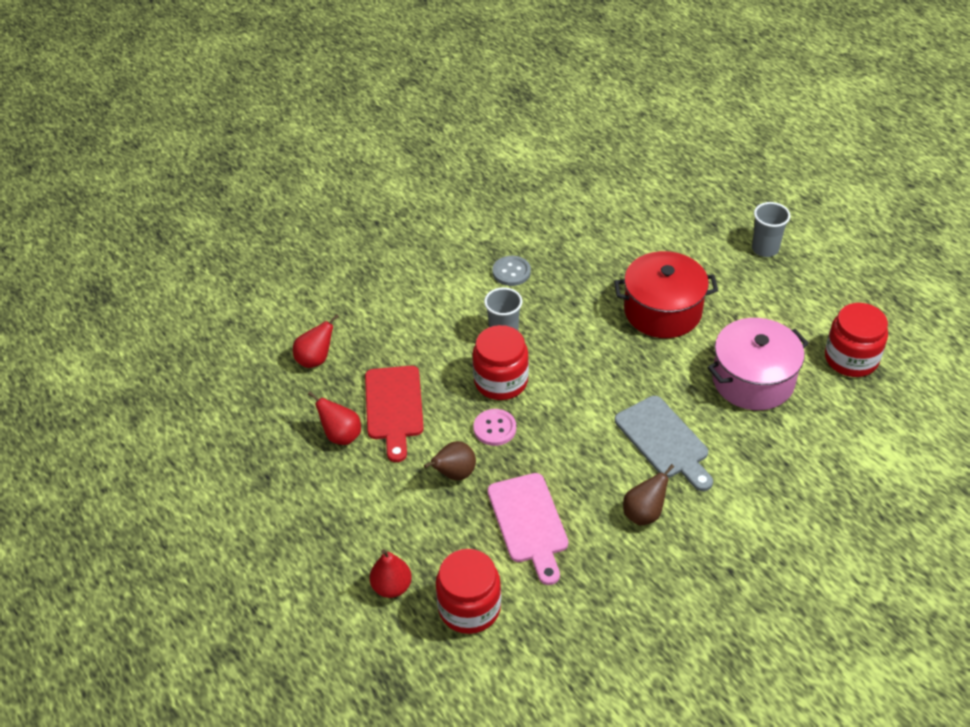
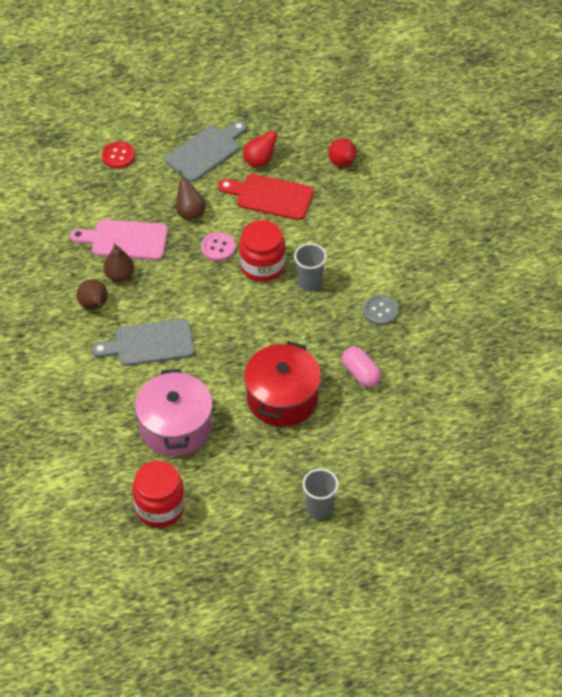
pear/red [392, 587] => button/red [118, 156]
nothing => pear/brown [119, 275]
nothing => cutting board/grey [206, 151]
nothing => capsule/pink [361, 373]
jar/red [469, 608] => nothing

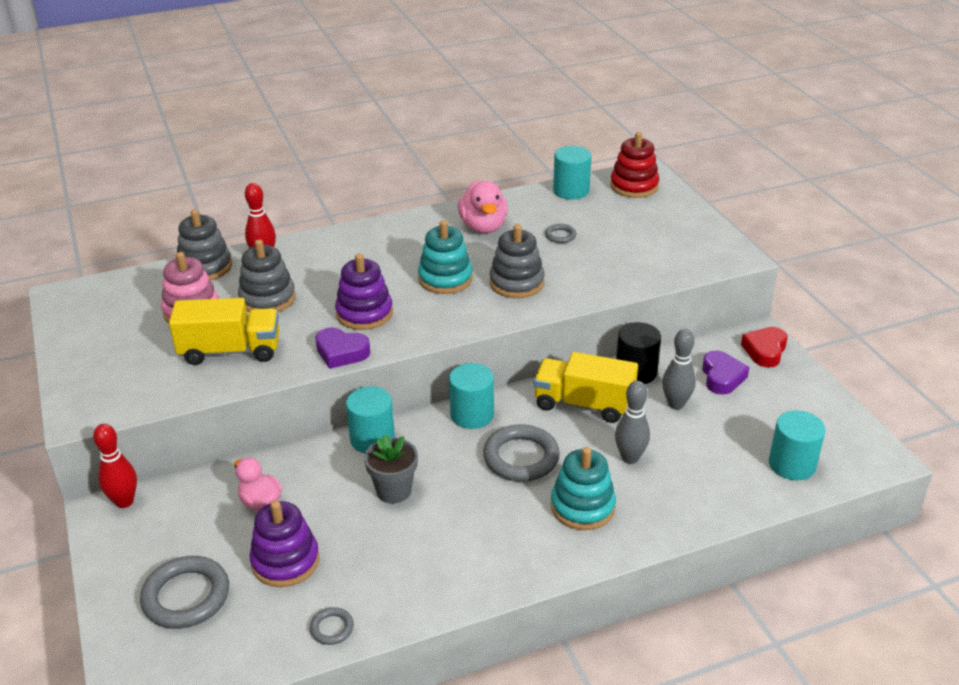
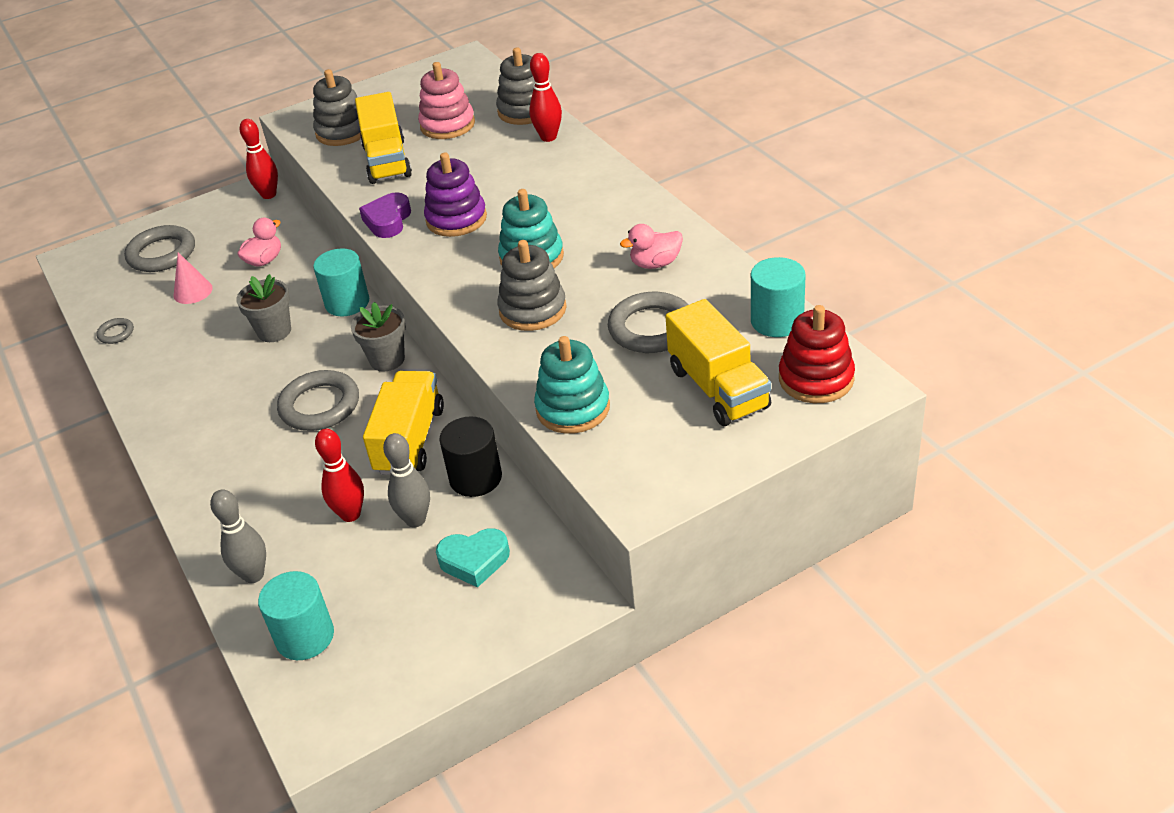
stacking toy/purple [285, 561] => cone/pink [193, 291]
bowling pin/grey [630, 458] => bowling pin/grey [253, 575], move
stacking toy/grey [267, 299] => stacking toy/grey [343, 132], move
nothing => bowling pin/red [350, 514]
cylinder/turquoise [472, 414] => flower pot/grey [387, 359]
heart/purple [722, 377] => heart/turquoise [474, 561]
stacking toy/turquoise [582, 507] => stacking toy/turquoise [573, 408], move
ring/grey [560, 236] => ring/grey [651, 328], x2.05
duck/pink [483, 227] => duck/pink [655, 263], x0.66
nothing => truck/yellow [718, 388]
heart/red [765, 351] => nothing

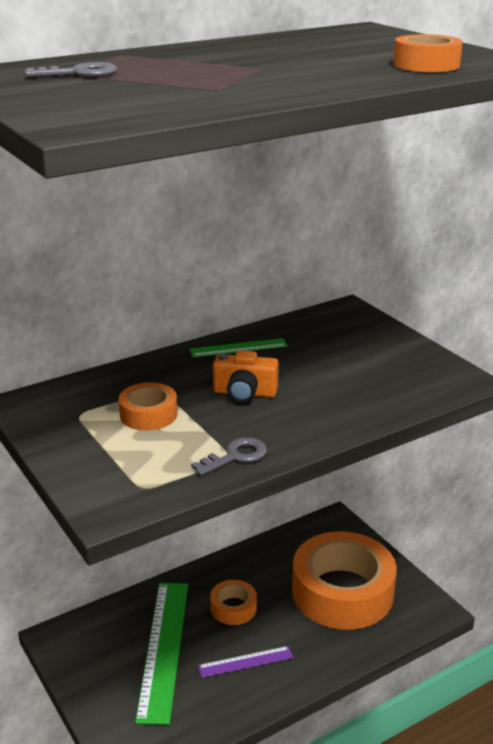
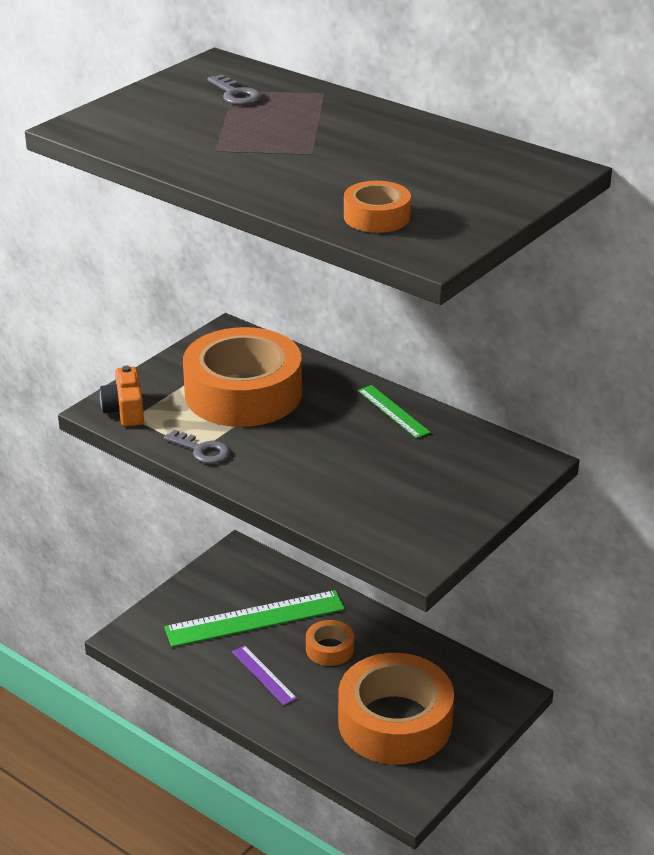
camera/orange [244, 393] => camera/orange [125, 410], move
tape/orange [148, 414] => tape/orange [243, 393], x2.23

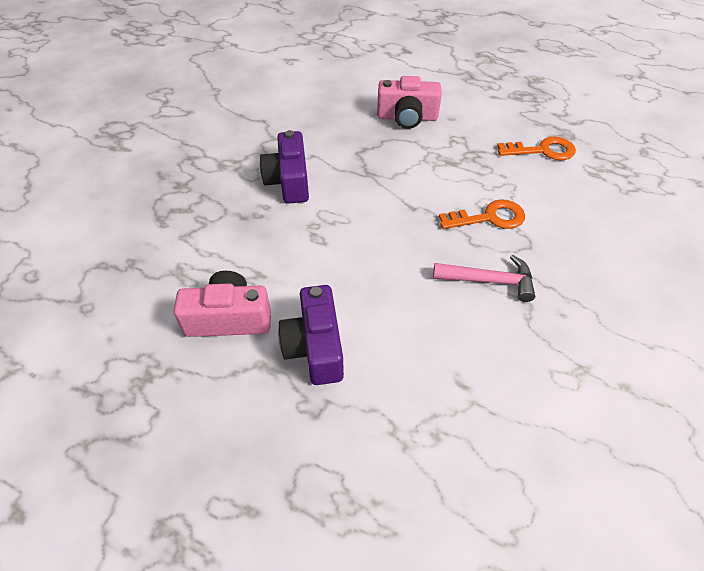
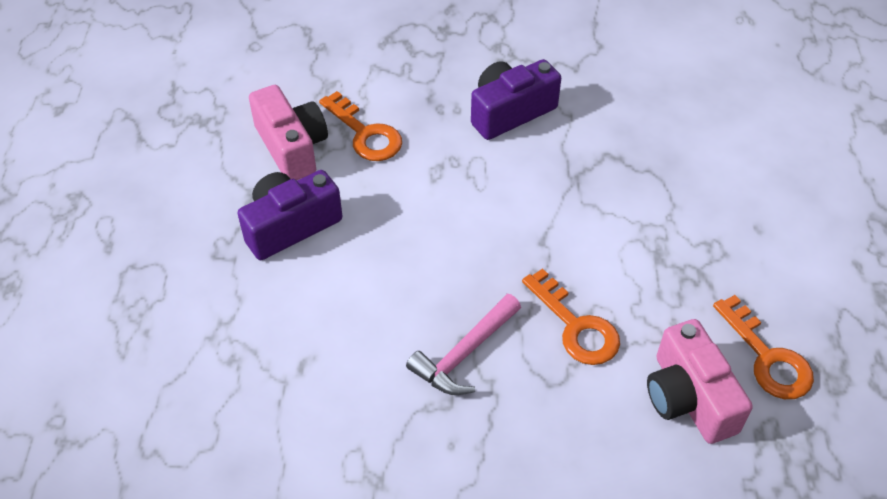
nothing => key/orange [365, 134]
hammer/pink [489, 281] => hammer/pink [464, 354], 60 degrees clockwise
camera/pink [407, 117] => camera/pink [688, 398], move

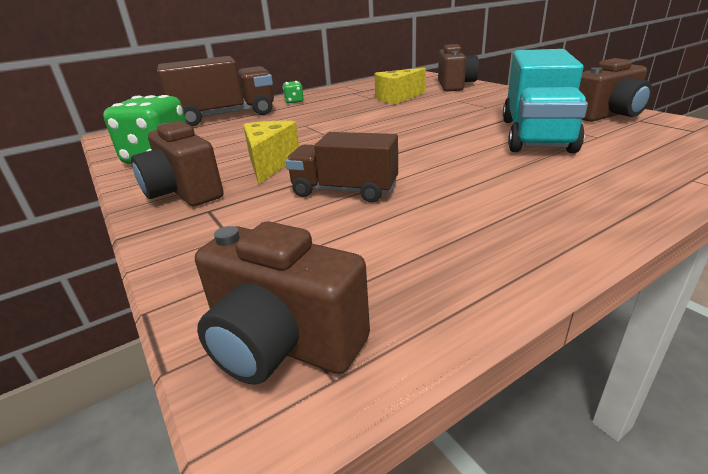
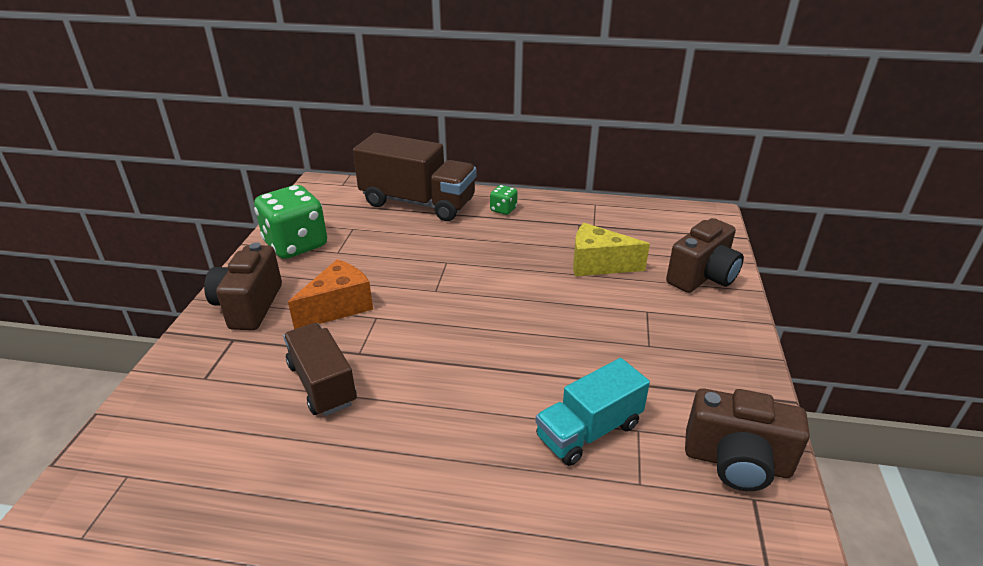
cheese/yellow [270, 163] => cheese/orange [338, 307]
truck/turquoise [535, 135] => truck/turquoise [589, 431], x0.62
camera/brown [283, 343] => nothing

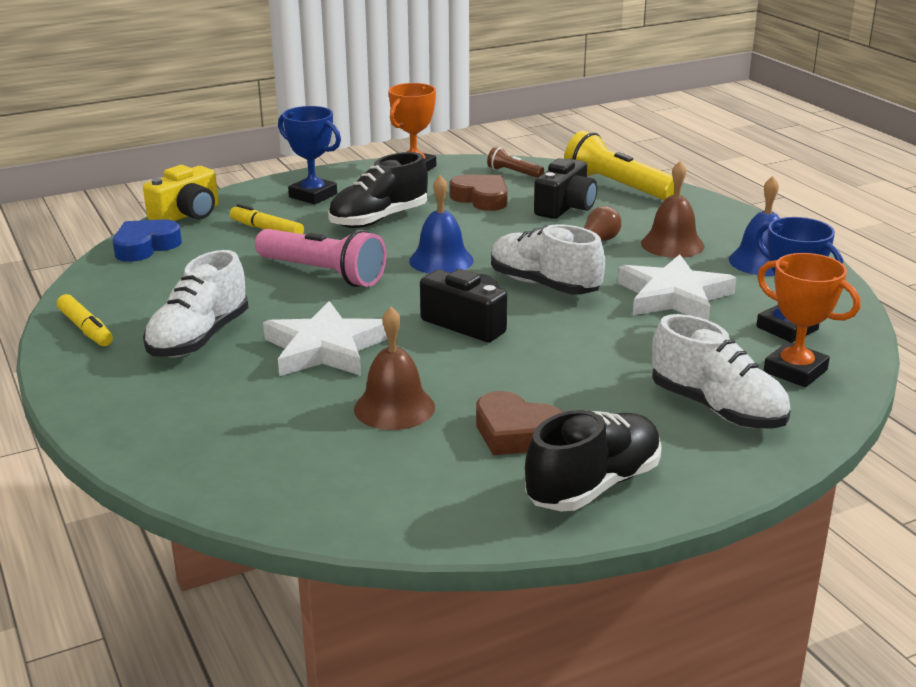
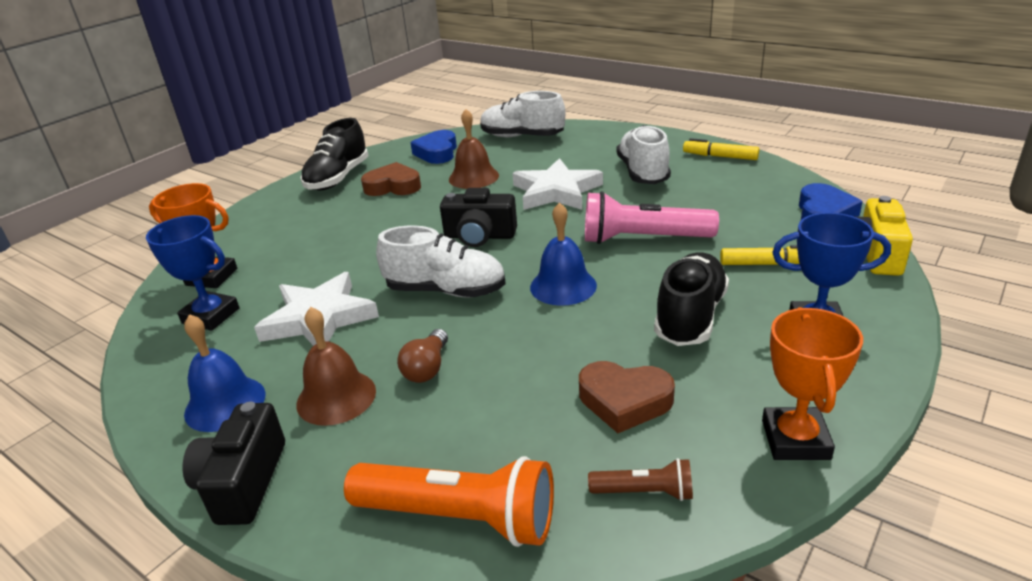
camera/black [565, 207] => camera/black [243, 482], move
flashlight/yellow [616, 186] => flashlight/orange [459, 517]
nothing => heart/blue [437, 152]
shoe/white [717, 409] => shoe/white [522, 137], move

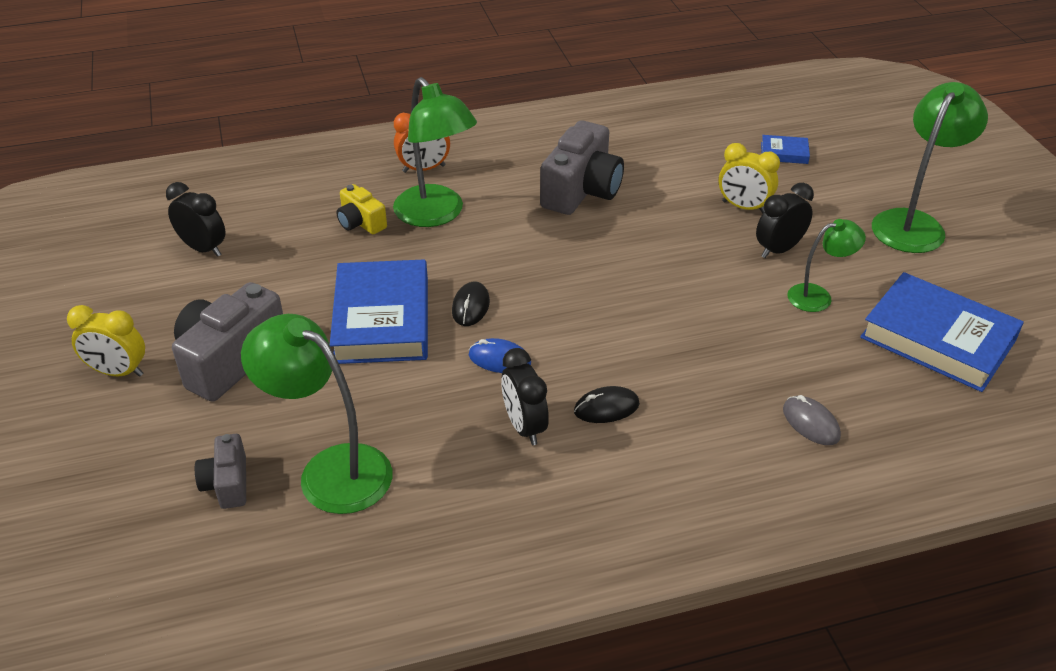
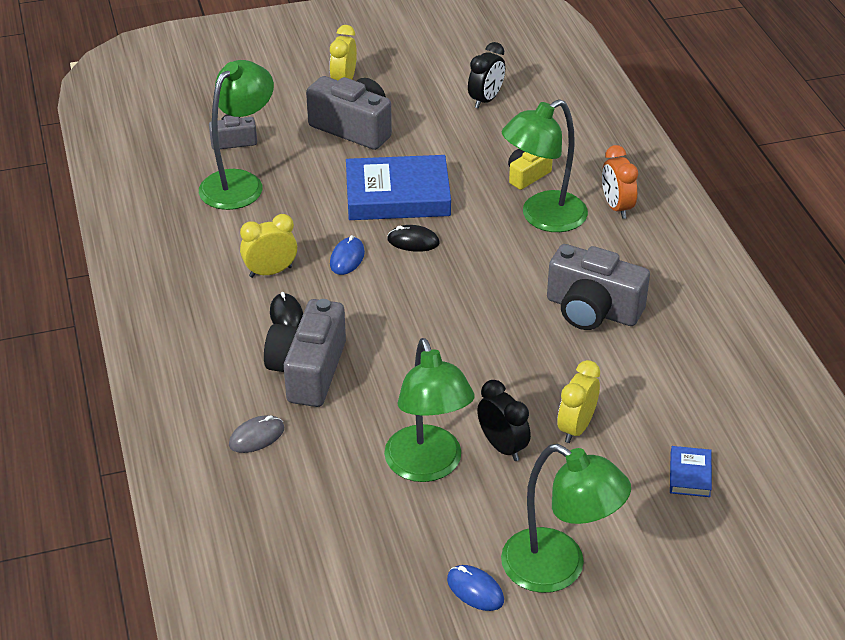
clock/black [524, 427] => clock/yellow [270, 272]
nothing => camera/grey [308, 371]
lamp/green [818, 296] => lamp/green [427, 466], x1.77
nothing => mouse/blue [475, 590]
book/blue [937, 339] => nothing

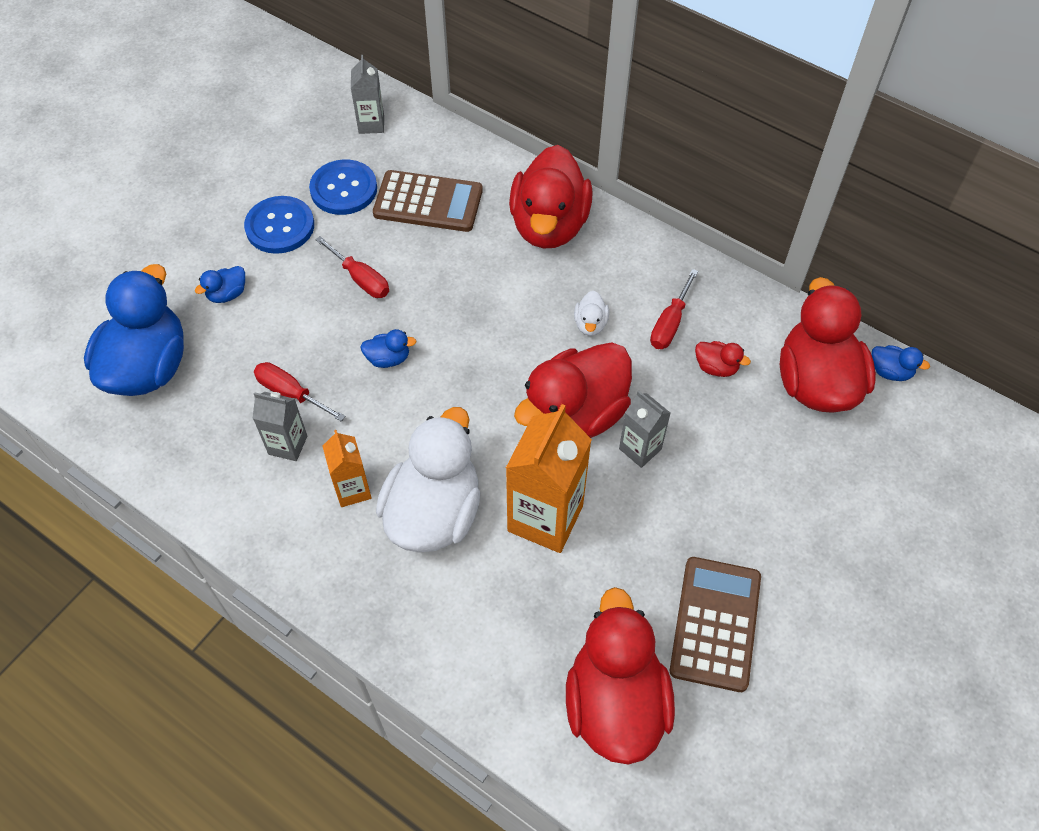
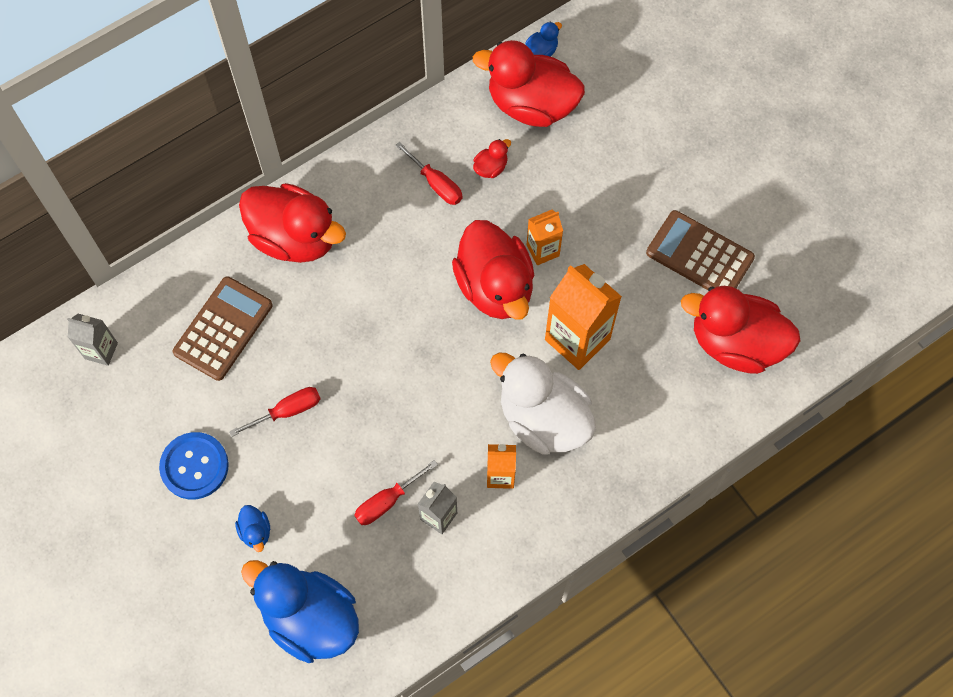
carton/grey [640, 449] => carton/orange [543, 250]
button/blue [344, 189] => nothing
duck/blue [388, 358] => nothing
duck/white [590, 324] => nothing

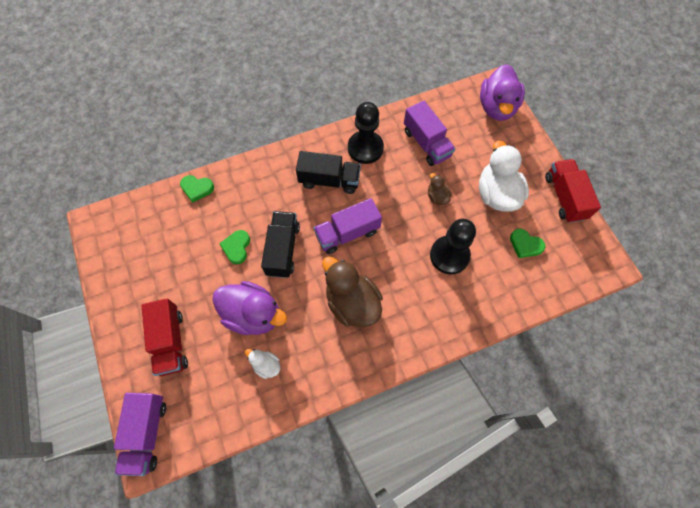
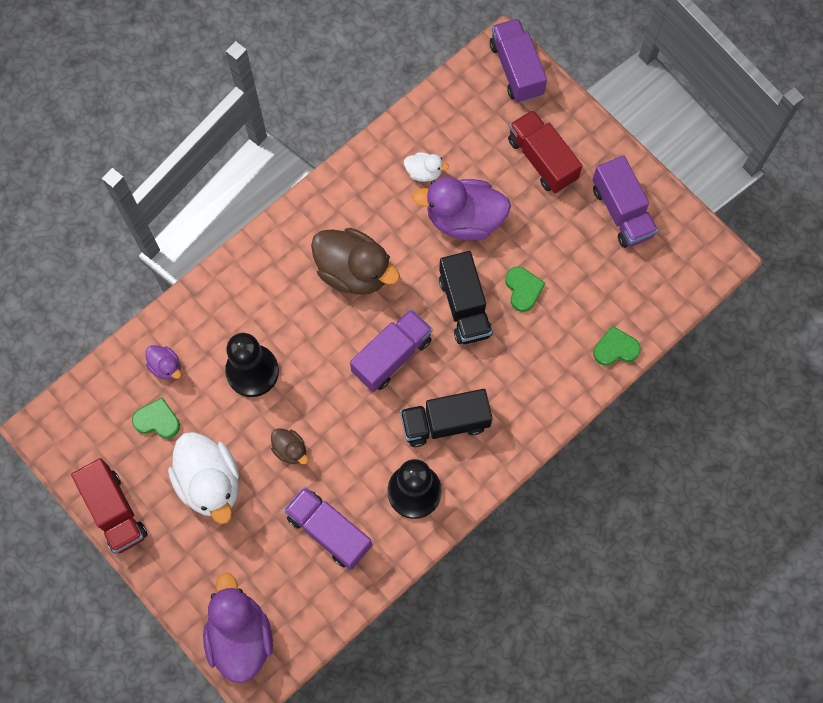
nothing => duck/purple [166, 367]
nothing => truck/purple [621, 212]

